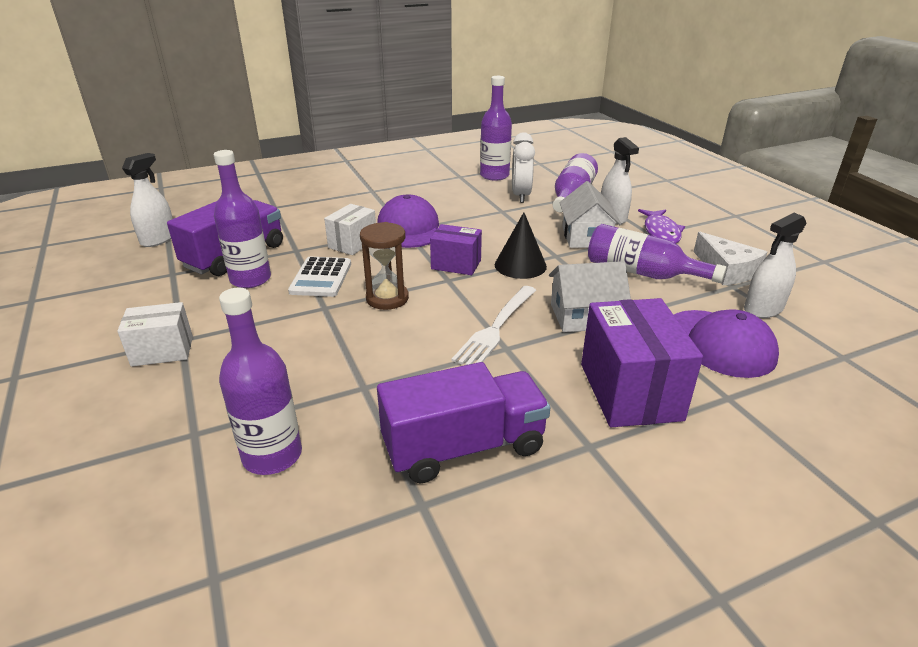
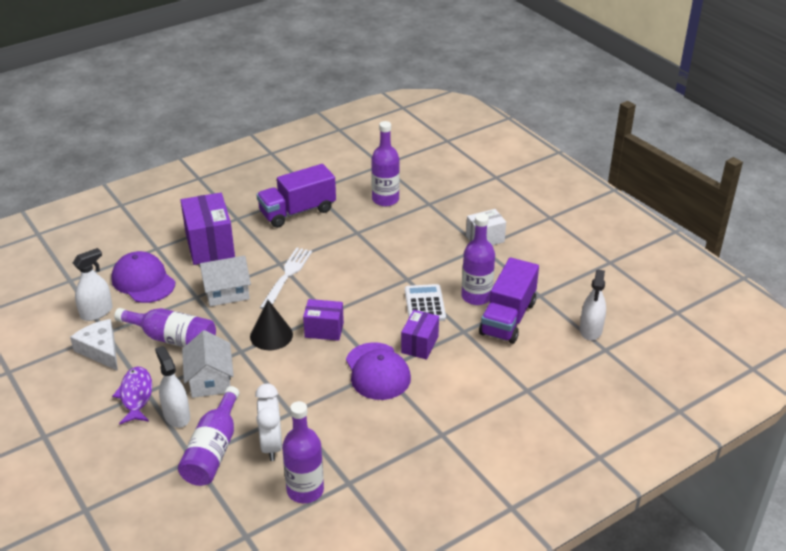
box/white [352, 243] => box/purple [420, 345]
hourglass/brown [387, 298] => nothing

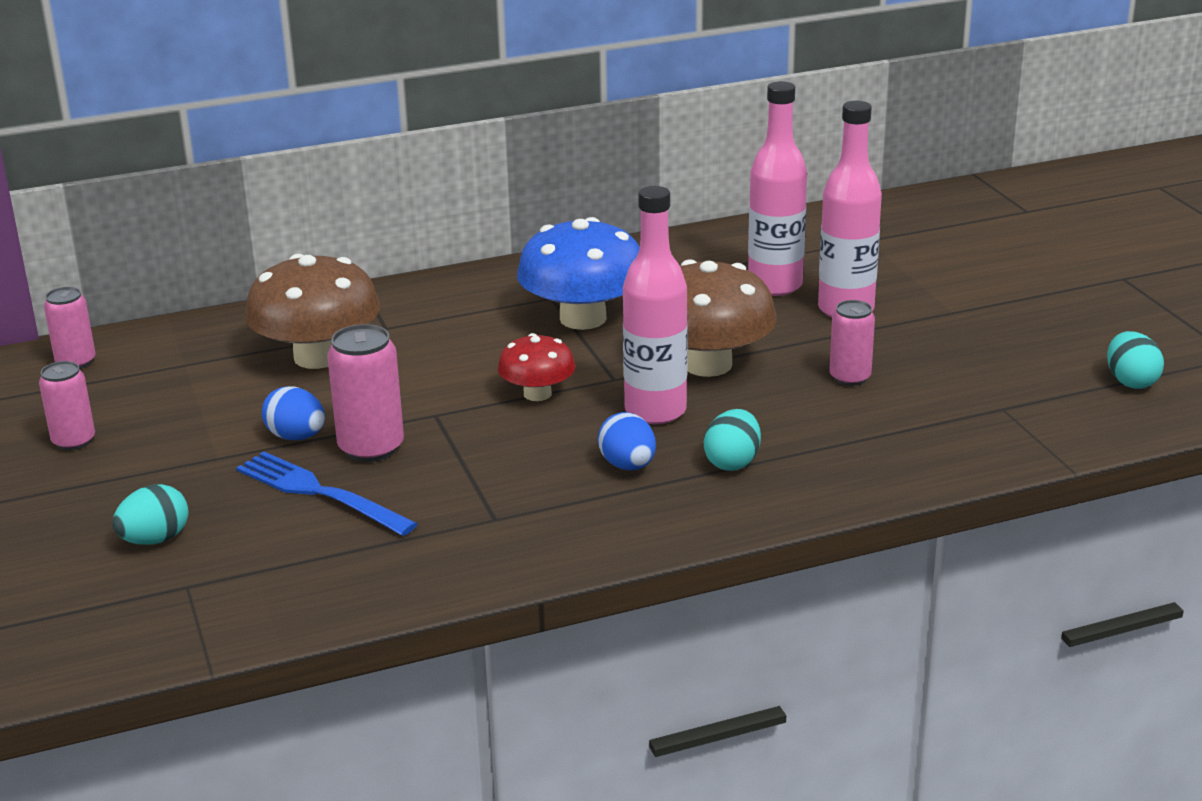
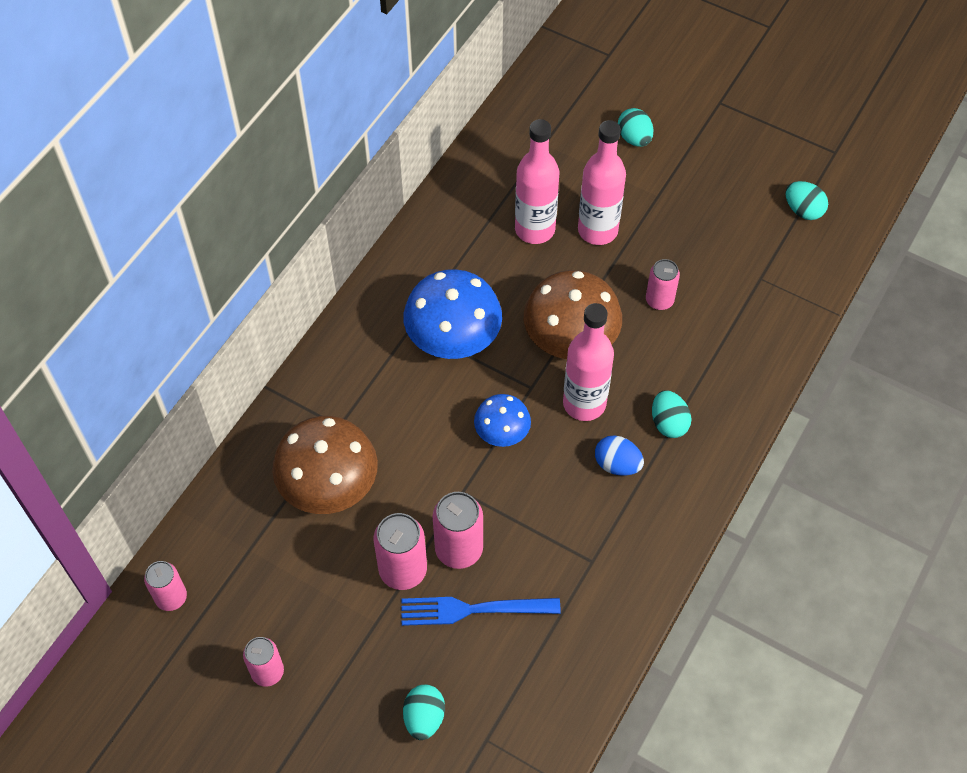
egg/blue [296, 437] => can/pink [403, 570]
mushroom/red [537, 394] => mushroom/blue [502, 432]
nothing => egg/turquoise [634, 138]

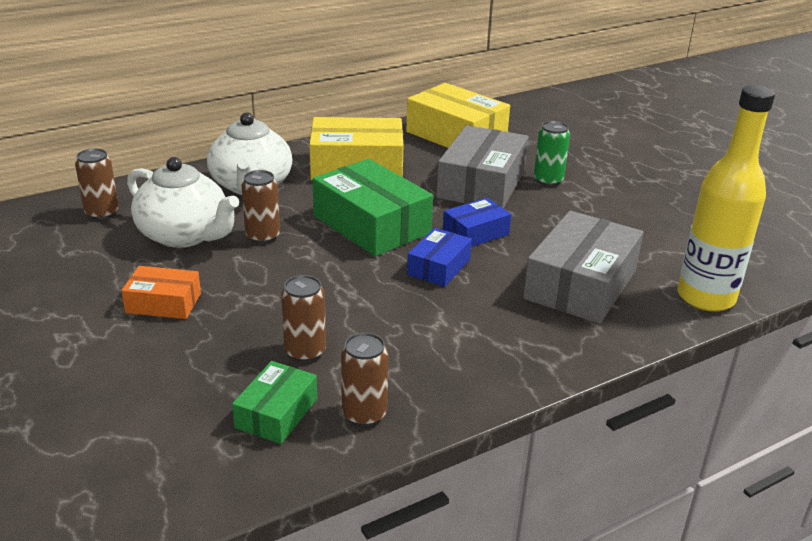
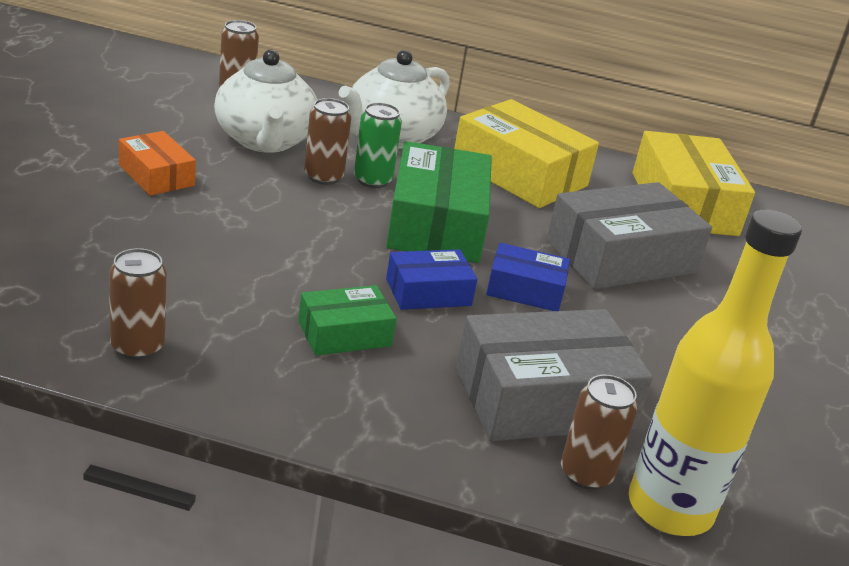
box/green [276, 413] => box/green [344, 333], move
can/green [548, 180] => can/green [372, 180], move
can/brown [305, 351] => can/brown [586, 474], move

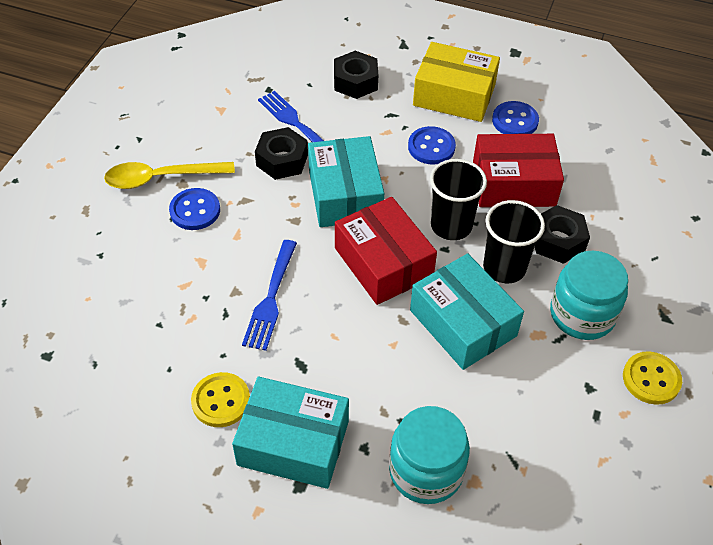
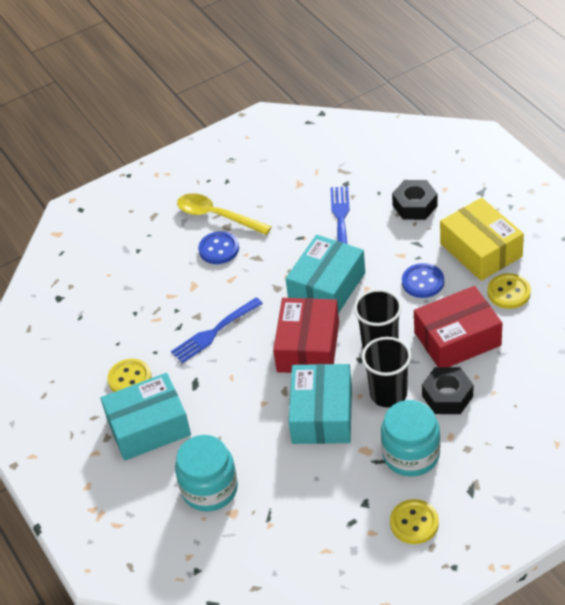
box/turquoise [293, 443] => box/turquoise [148, 427], 75 degrees counterclockwise
box/red [513, 184] => box/red [457, 339], 60 degrees counterclockwise
button/blue [515, 121] => button/yellow [508, 292]
nut/black [282, 160] => nothing

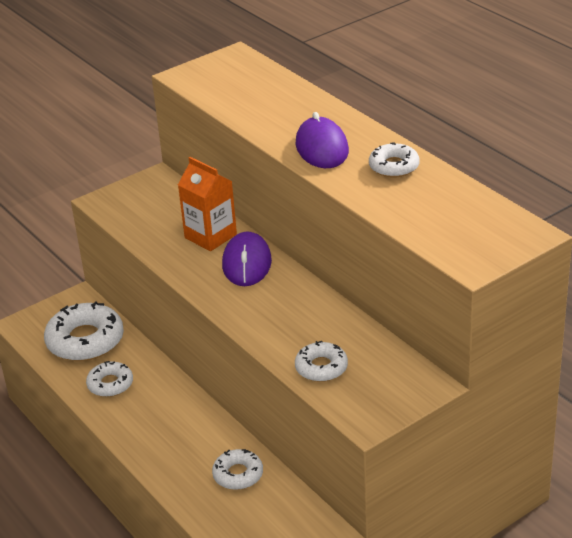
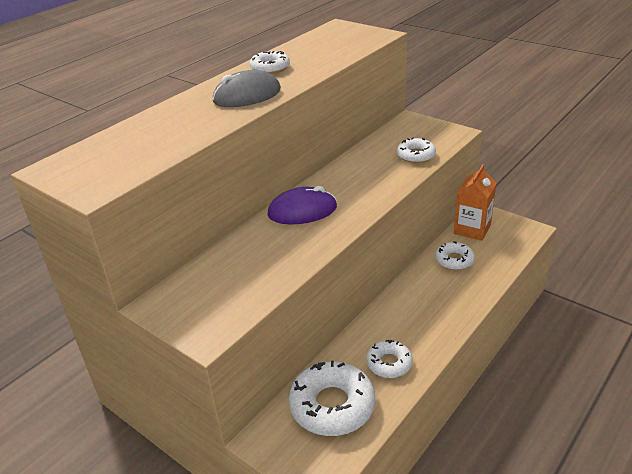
mouse/purple [321, 148] => mouse/grey [247, 95]
carton/orange [210, 236] => carton/orange [472, 229], move

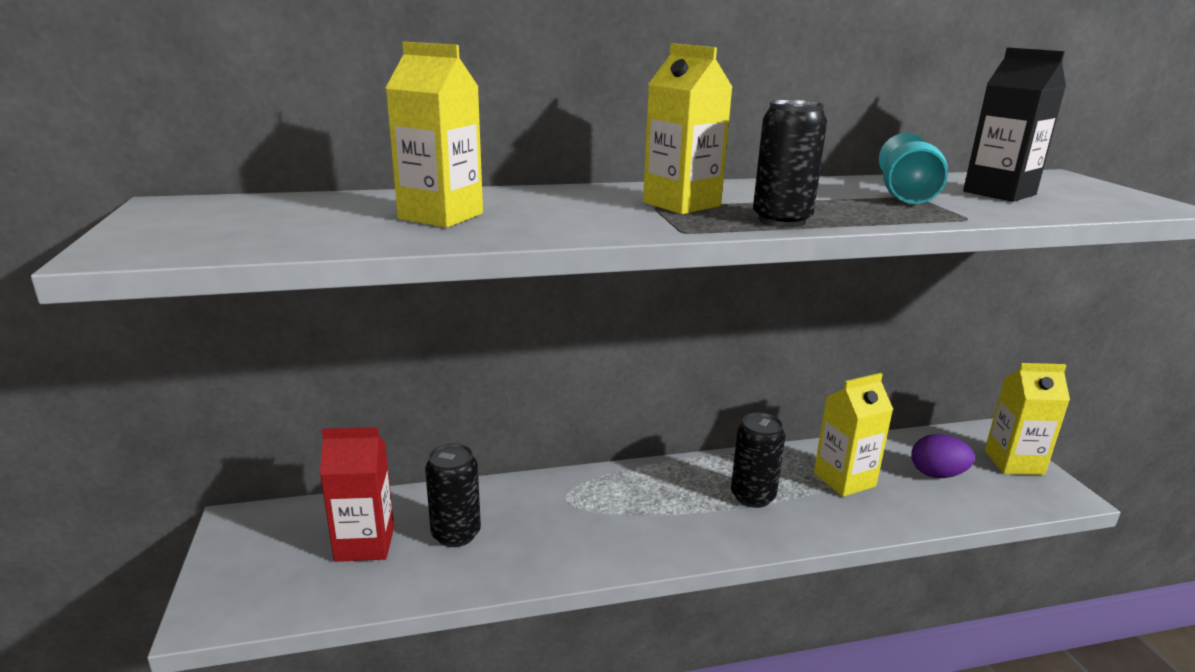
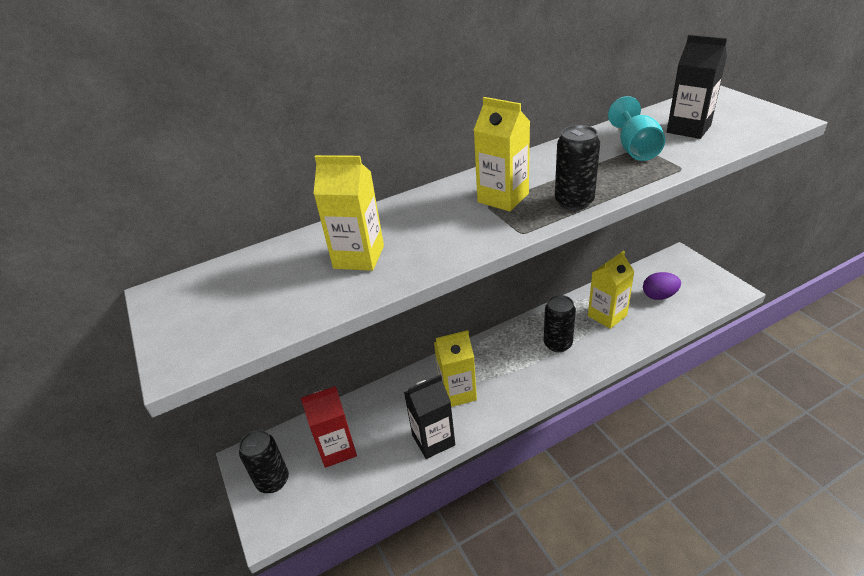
can/black [456, 534] => can/black [273, 481], move
nothing => carton/black [433, 440]
carton/yellow [1013, 462] => carton/yellow [457, 392], move

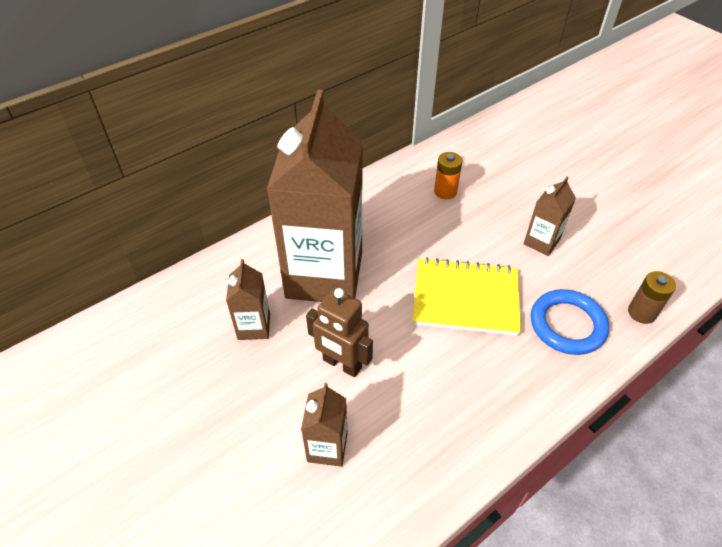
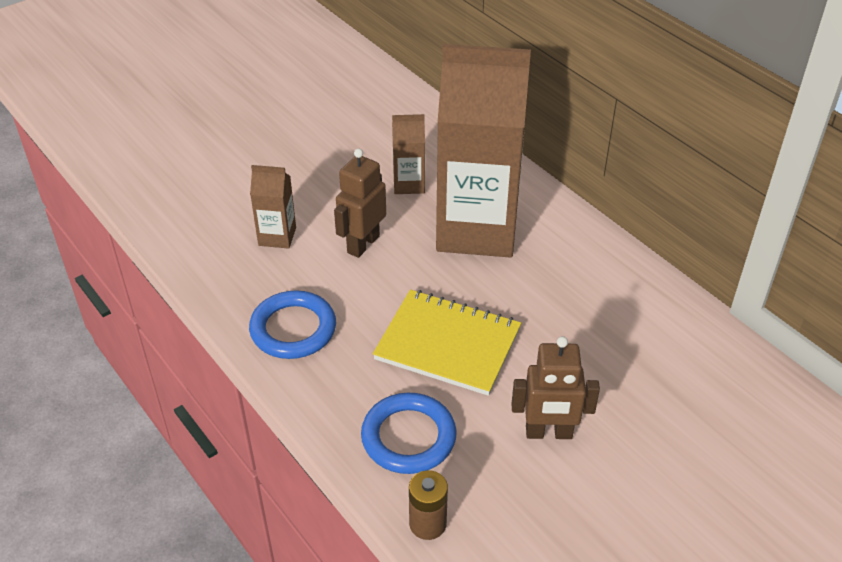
nothing => ring/blue [293, 329]
notebook/yellow [465, 298] => notebook/yellow [447, 344], 75 degrees counterclockwise
carton/brown [541, 242] => robot/brown [548, 433]
battery/orange [445, 191] => nothing

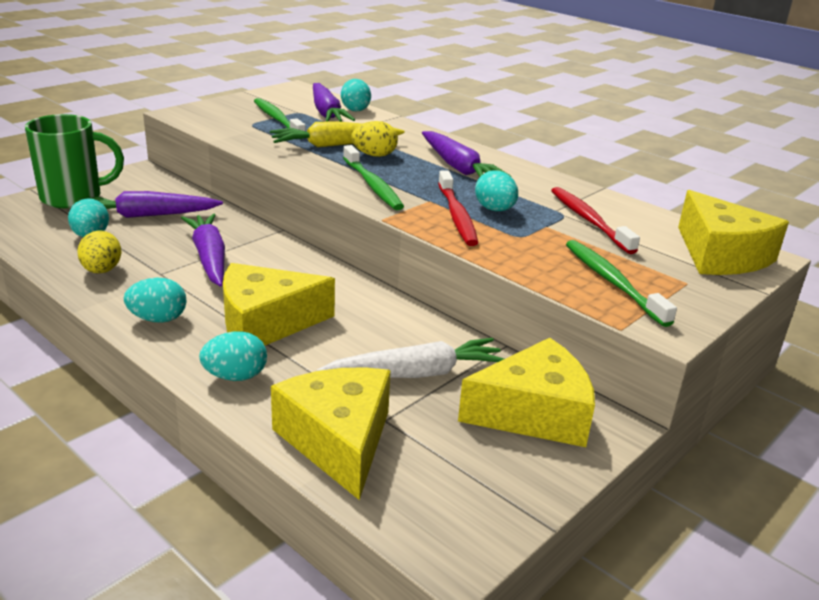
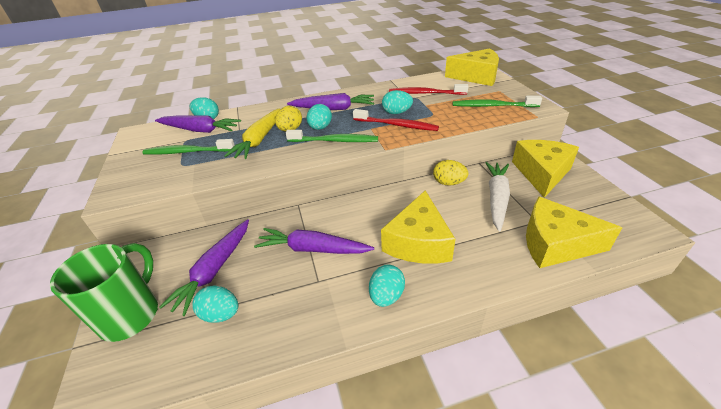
egg/turquoise [235, 376] => egg/turquoise [320, 128], move
egg/yellow [102, 271] => egg/yellow [448, 183], move

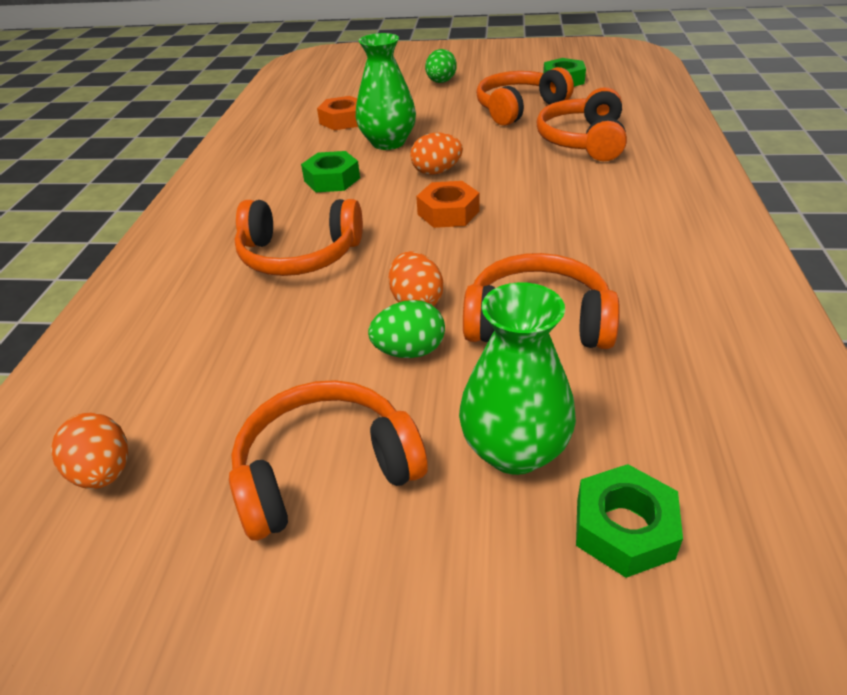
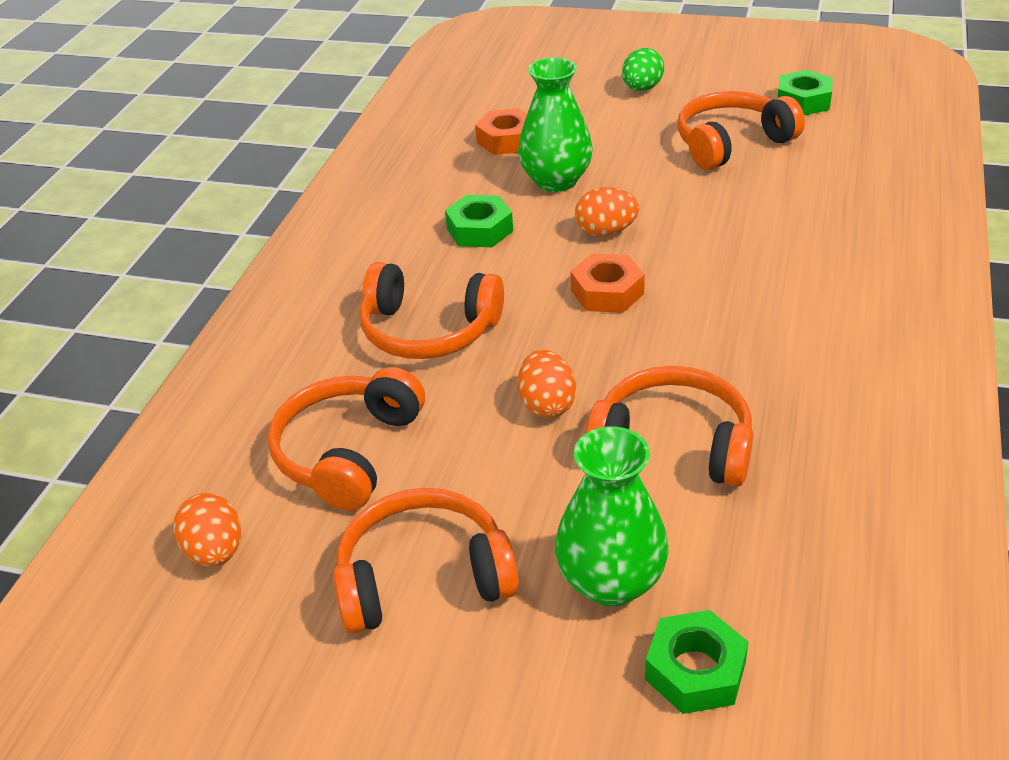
headphones/orange [583, 141] => headphones/orange [348, 452], move
egg/green [409, 351] => nothing

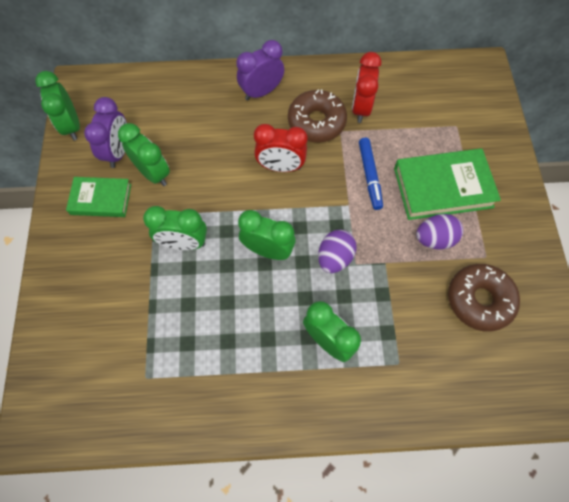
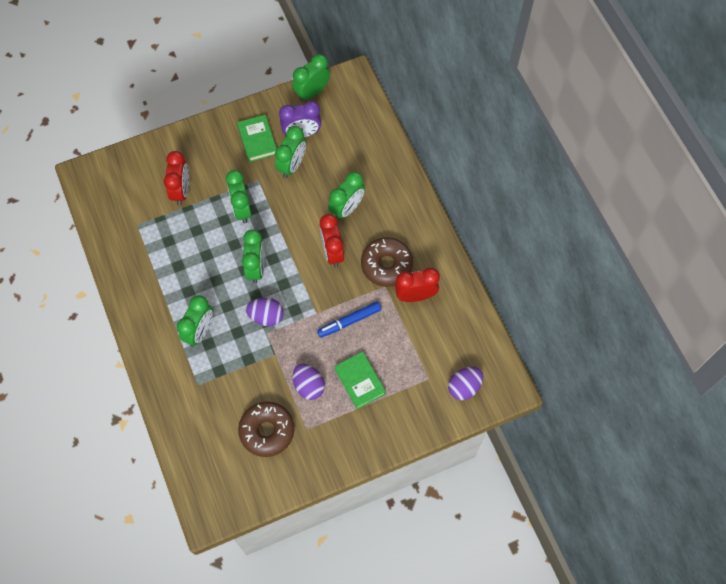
nothing => clock/red [181, 191]
nothing => clock/green [347, 208]
book/green [443, 187] => book/green [360, 381], x0.62
nothing => egg/purple [464, 387]
clock/purple [261, 92] => nothing

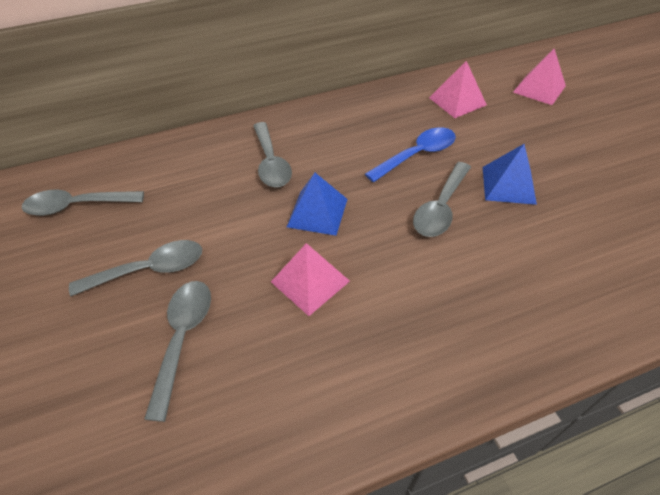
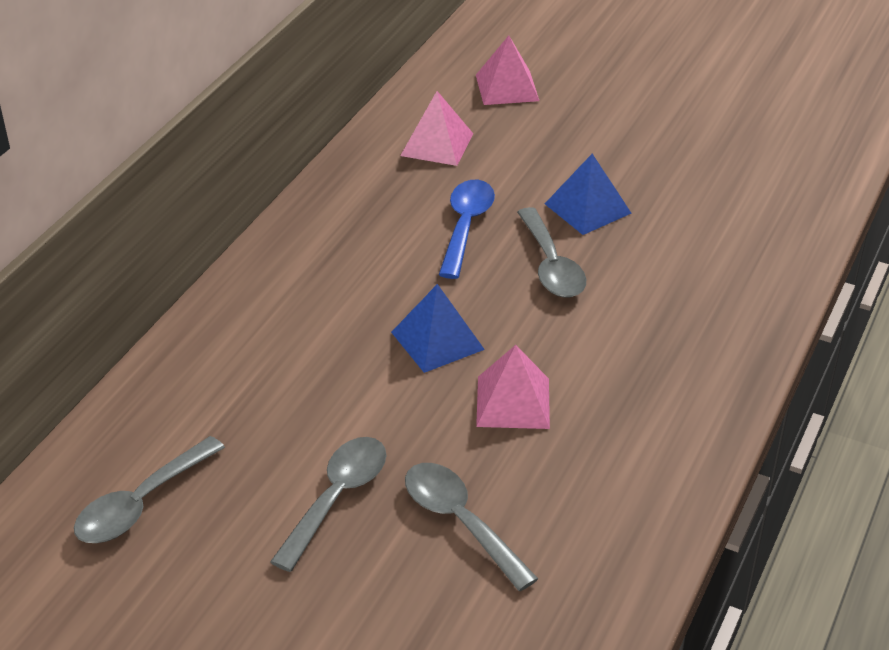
spoon/grey [271, 163] => nothing

